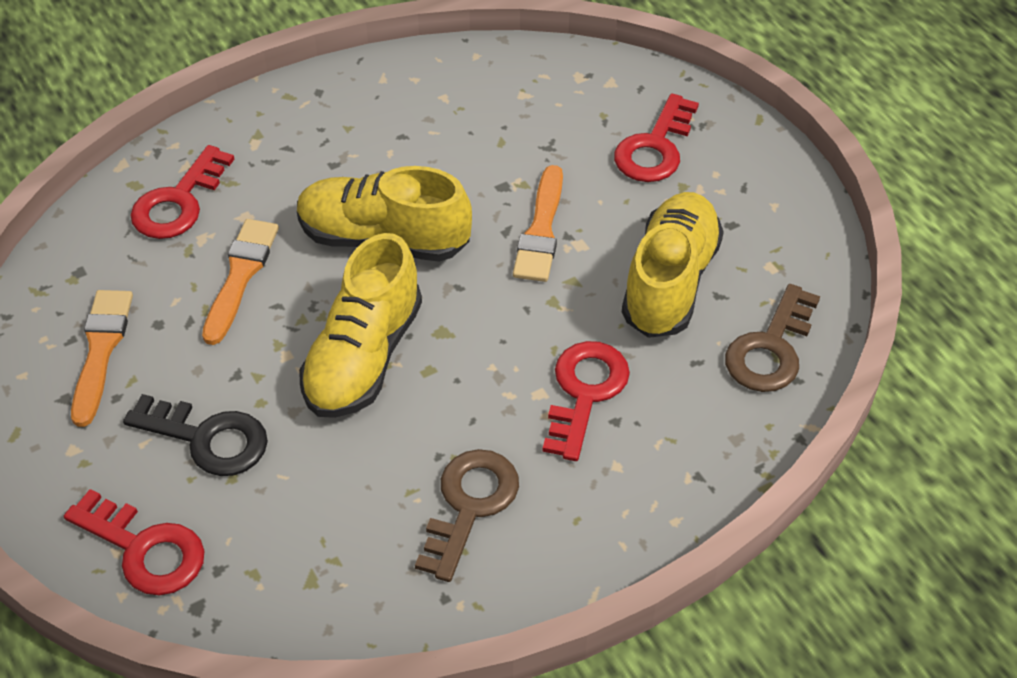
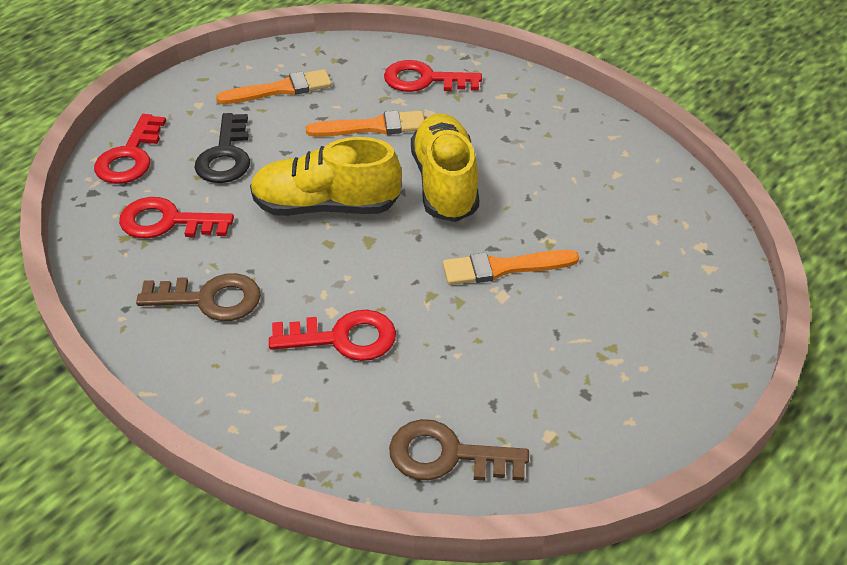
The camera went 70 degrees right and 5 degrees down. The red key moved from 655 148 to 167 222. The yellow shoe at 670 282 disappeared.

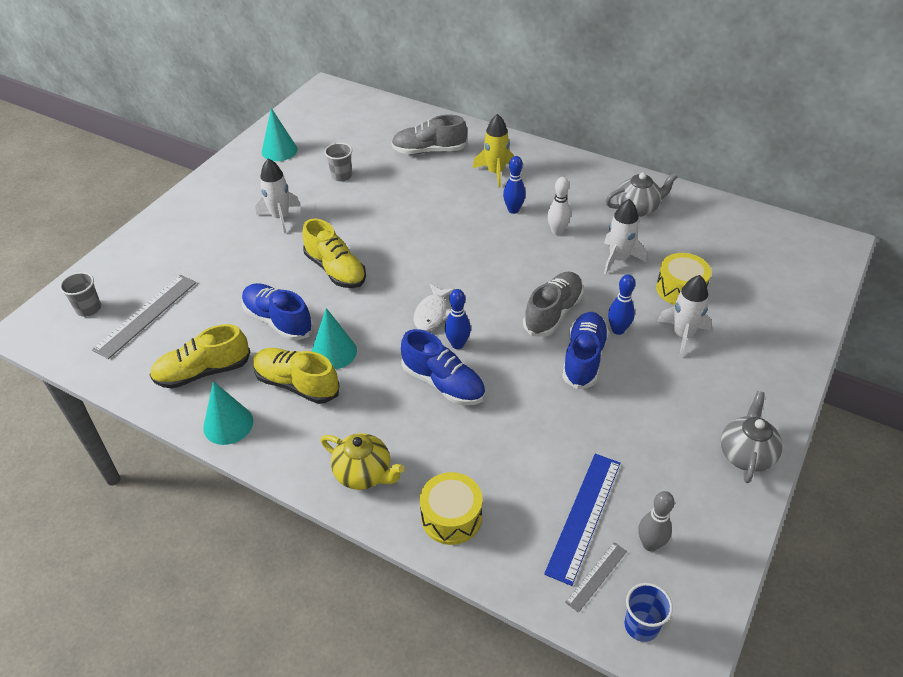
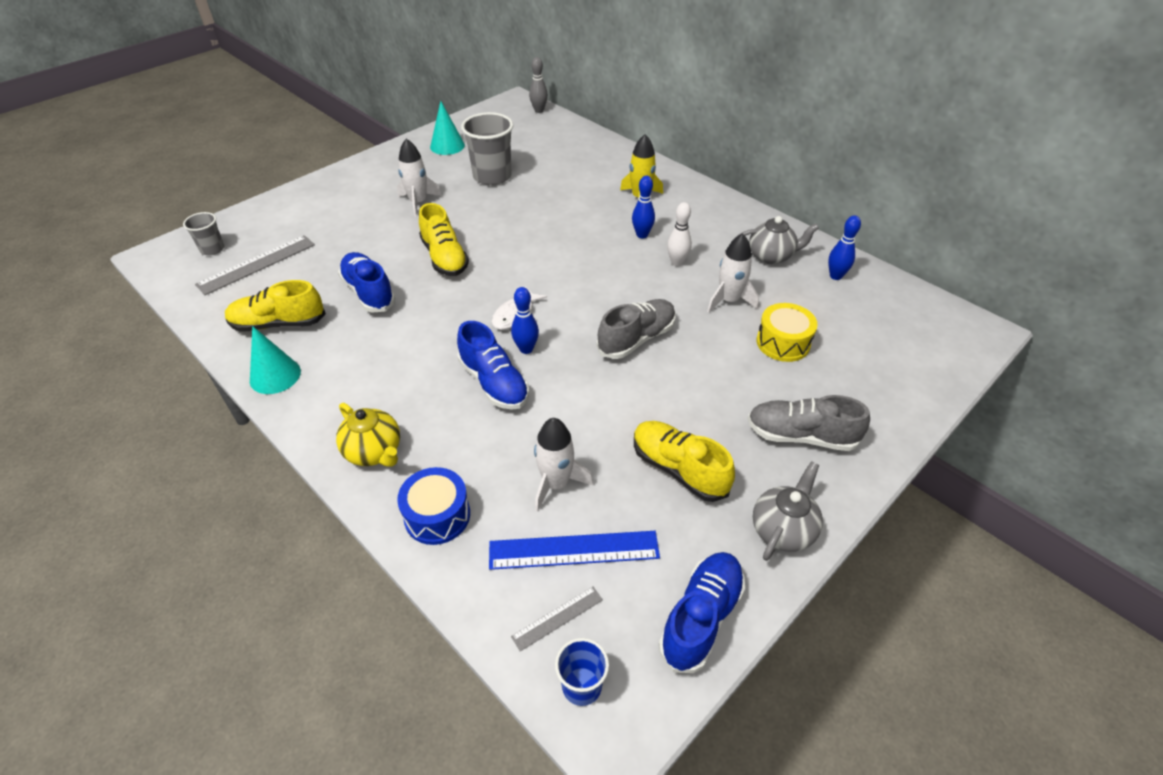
The camera went 15 degrees right and 0 degrees up. The grey shoe moved from 429 150 to 801 436. The grey cup at 341 176 changed to 1.85 times the size. The blue bowling pin moved from 618 330 to 835 276. The white rocket moved from 683 335 to 556 484. The turquoise cone at 334 352 disappeared. The blue shoe moved from 584 358 to 701 618. The yellow shoe moved from 297 384 to 678 469. The blue ruler at 584 516 turned 45 degrees clockwise. The yellow drum at 451 517 became the blue drum at 437 515. The grey bowling pin moved from 650 544 to 539 110.

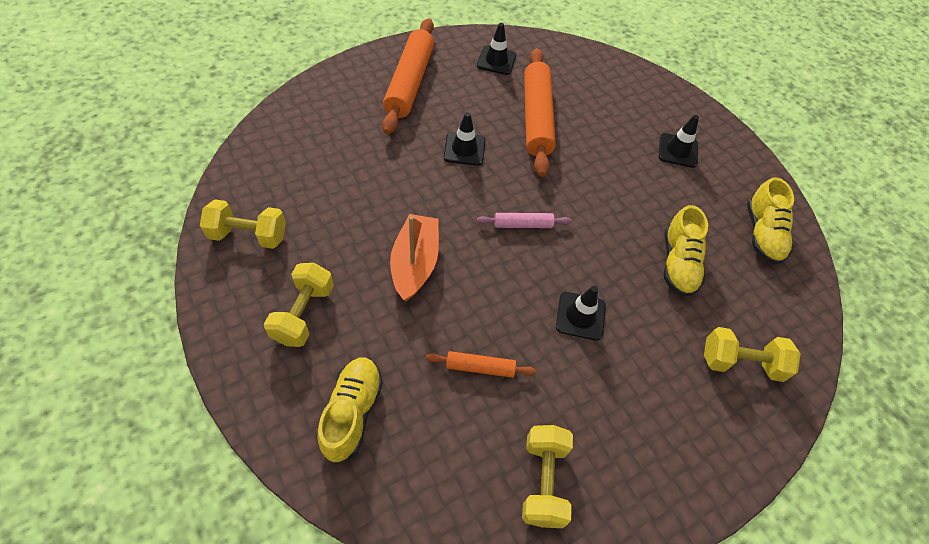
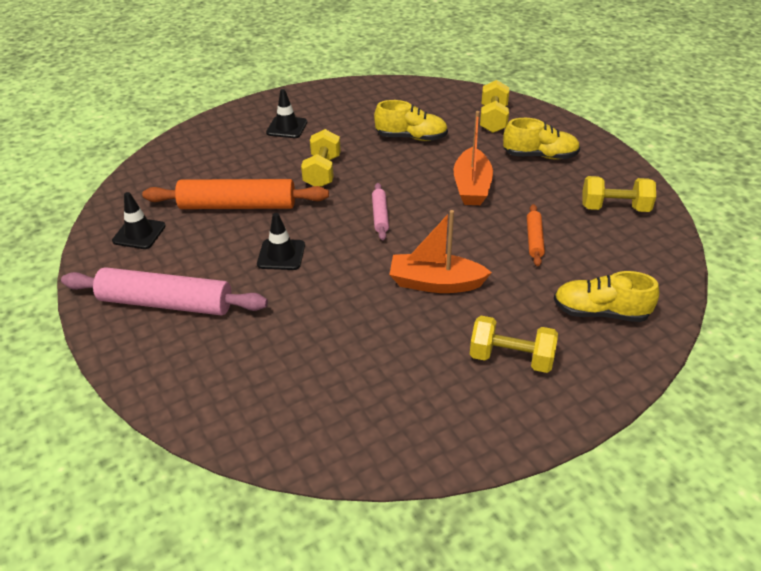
The camera went 85 degrees left and 15 degrees down. The orange rolling pin at 409 83 became the pink rolling pin at 166 303. The yellow shoe moved from 762 234 to 540 156. The yellow dumbbell moved from 249 235 to 322 172. The black traffic cone at 580 316 was replaced by the orange boat at 471 186.

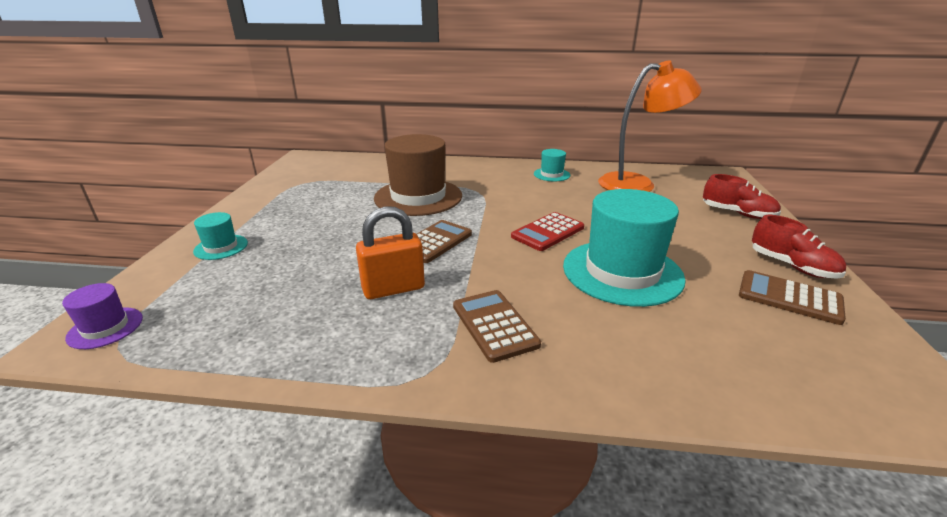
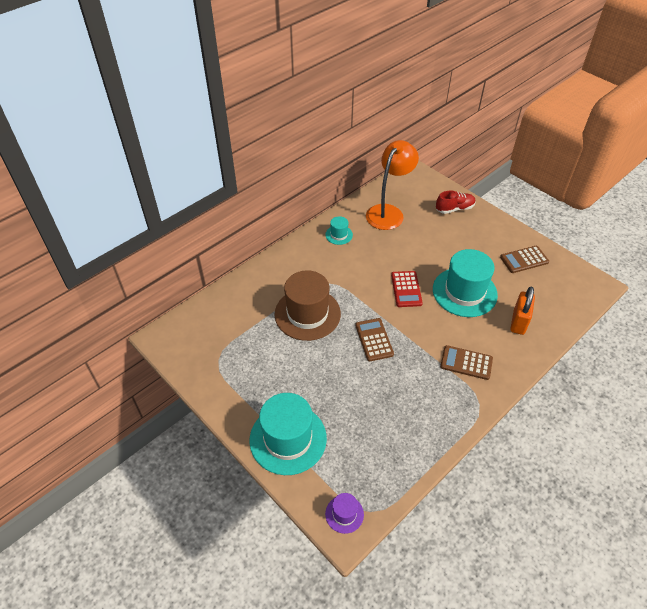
The camera went 50 degrees left and 20 degrees up. The orange padlock moved from 393 288 to 518 322. The turquoise hat at 221 247 changed to 2.17 times the size. The red shoe at 792 266 disappeared.

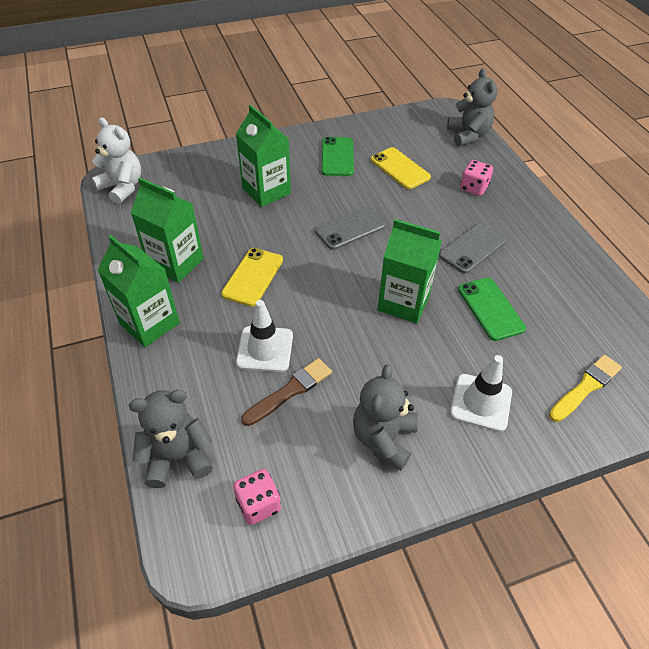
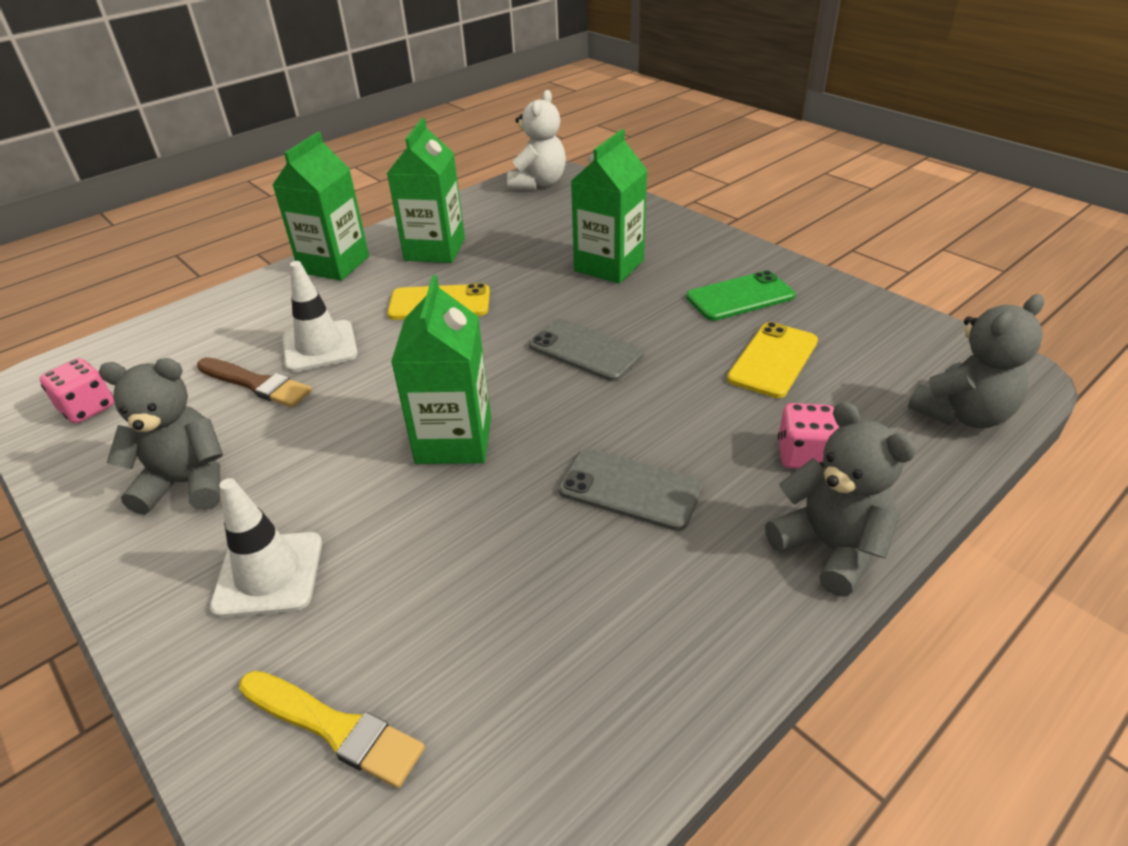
The camera went 70 degrees right and 10 degrees down. The green phone at 490 309 disappeared. The grey teddy bear moved from 177 457 to 830 548.

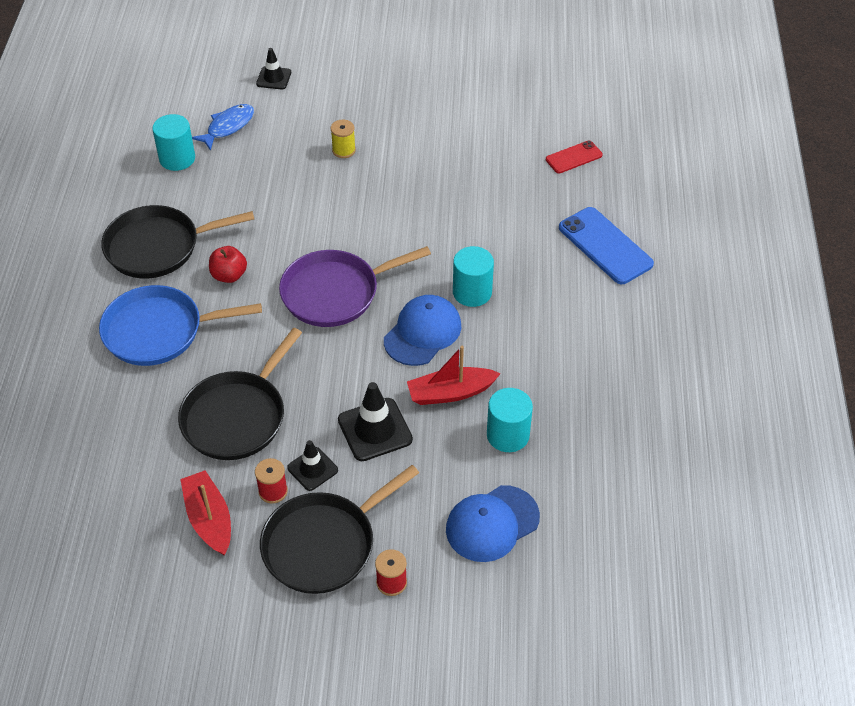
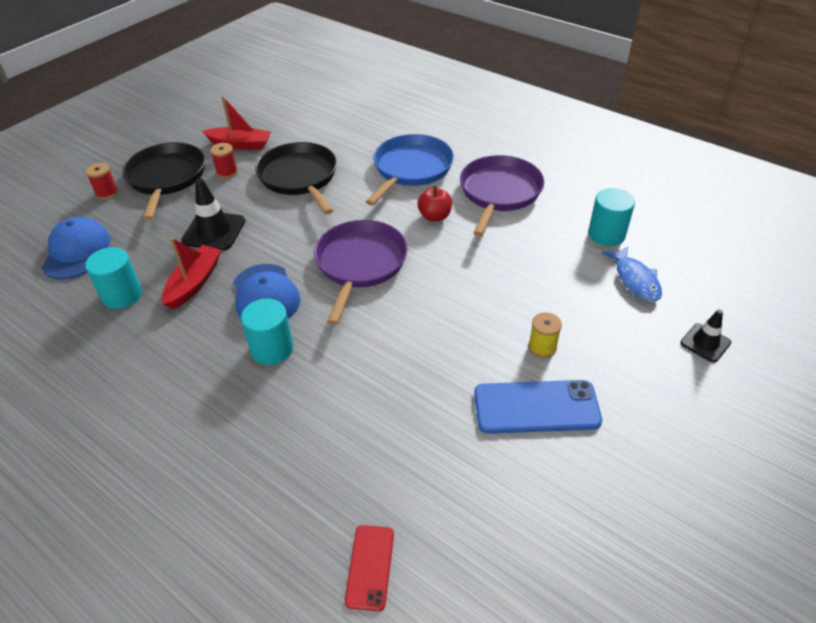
The camera went 125 degrees right and 5 degrees down. The black pan at 158 247 became the purple pan at 499 193. The blue phone moved from 605 246 to 536 407. The black traffic cone at 312 469 disappeared.

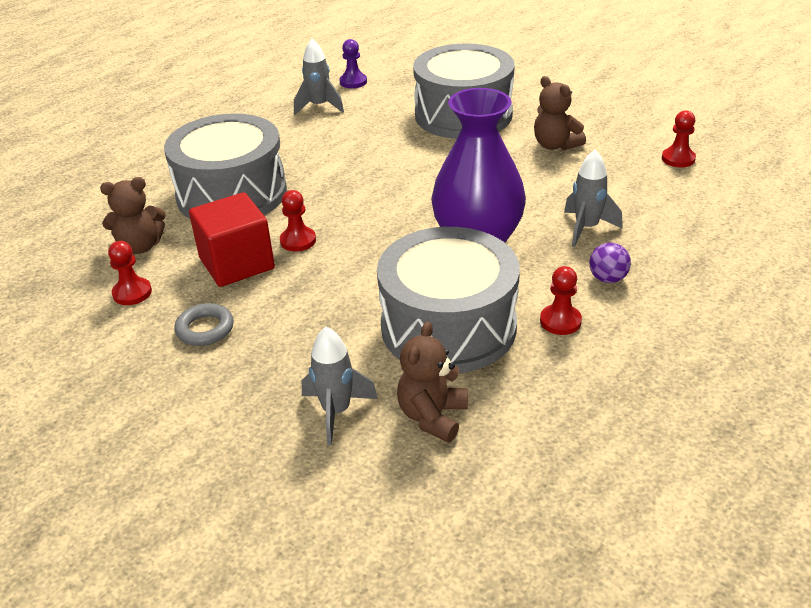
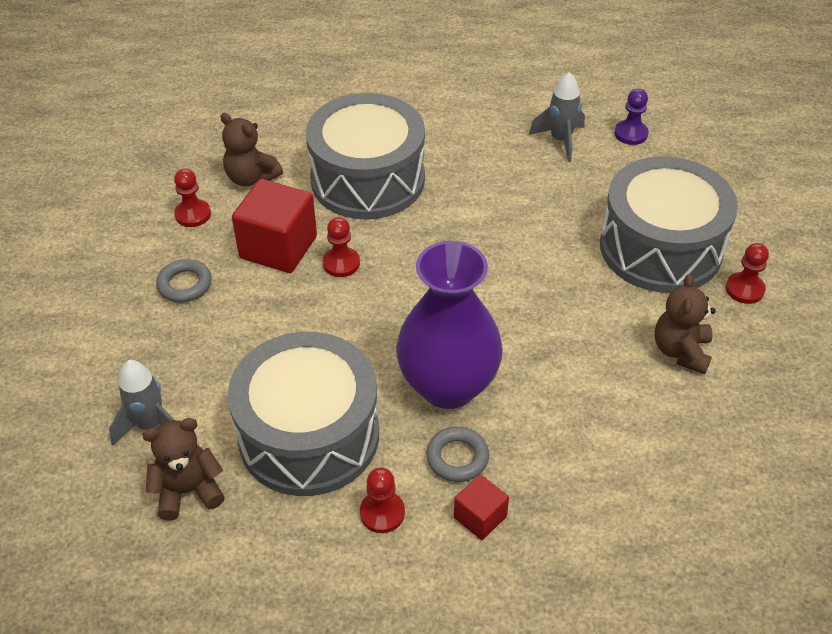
The camera went 50 degrees right and 10 degrees up. The red pawn moved from 678 159 to 744 289. The grey rocket at 586 228 disappeared. The purple ball at 607 279 was replaced by the red cube at 480 517. The grey ring at 457 458 appeared.

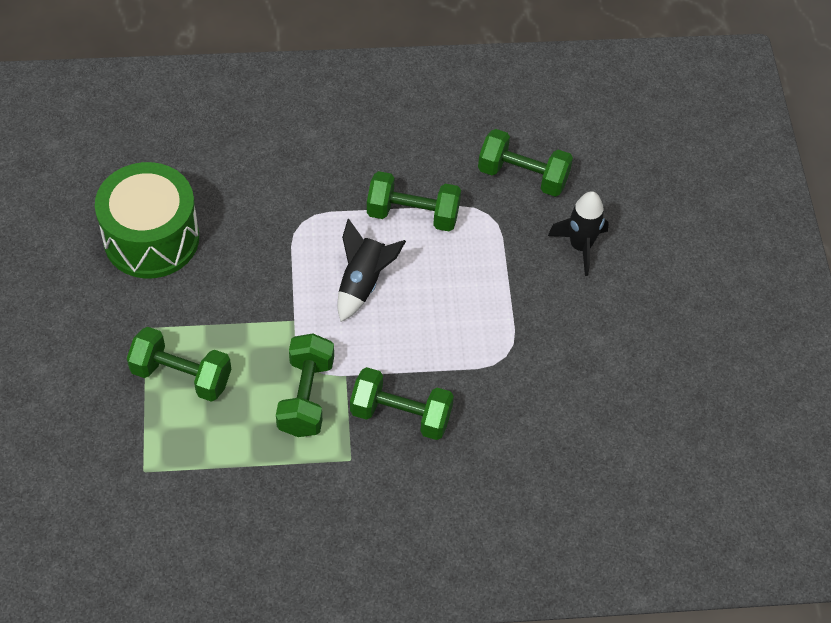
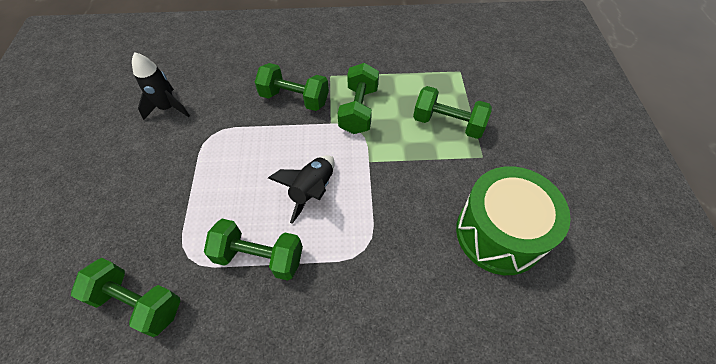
The camera went 175 degrees left and 0 degrees up. The black rocket moved from 580 246 to 168 108.

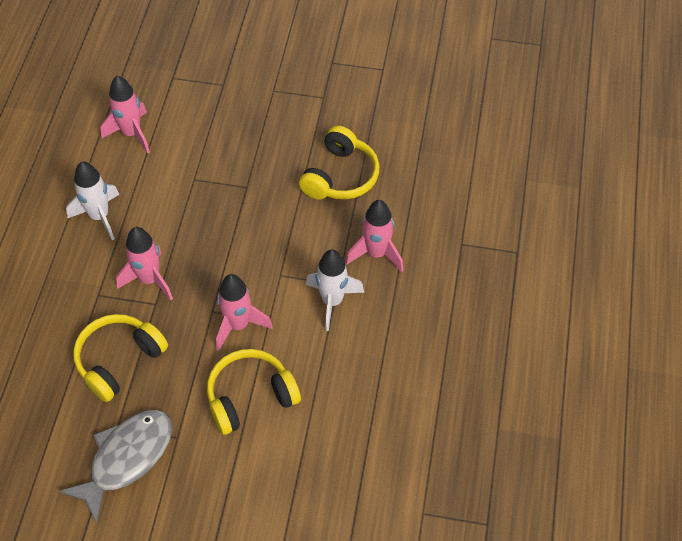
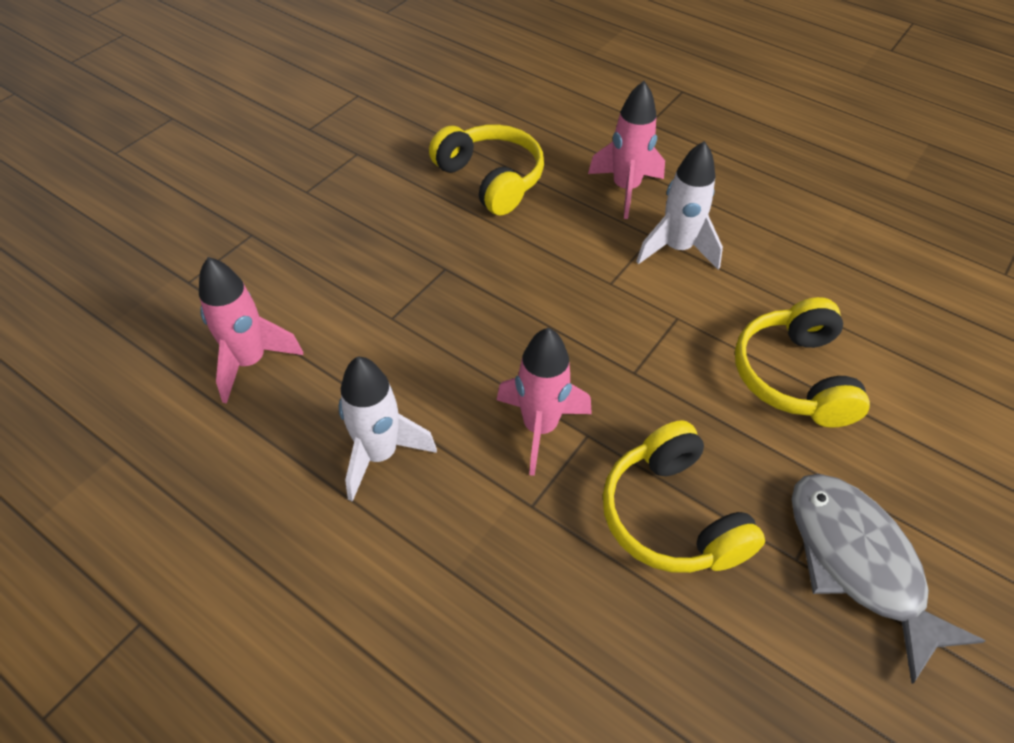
The camera went 65 degrees left and 5 degrees down. The pink rocket at 238 325 disappeared.

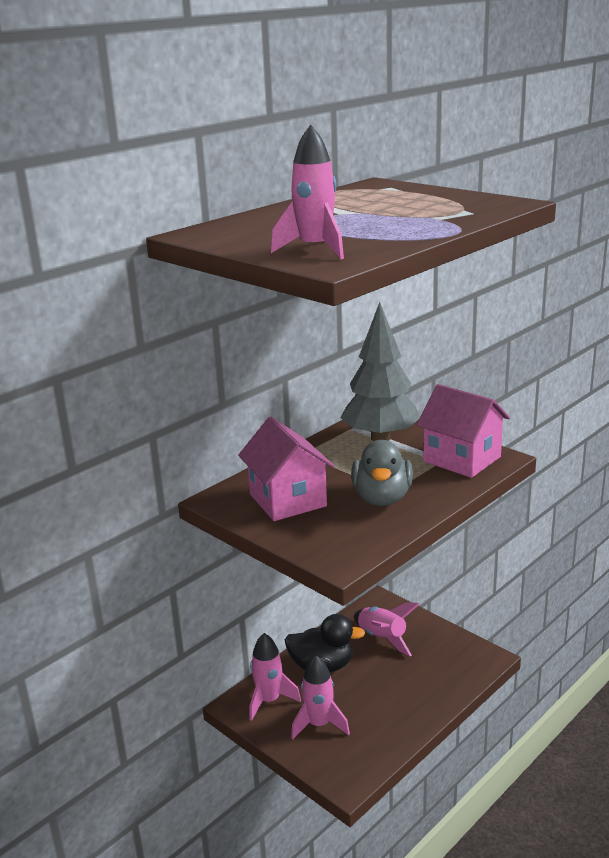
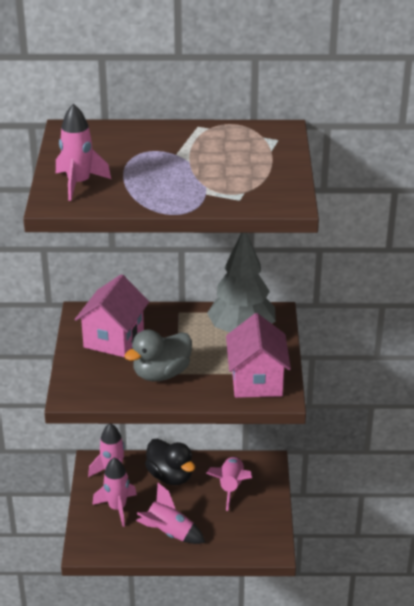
The camera went 45 degrees right and 10 degrees up. The pink rocket at 169 532 appeared.

